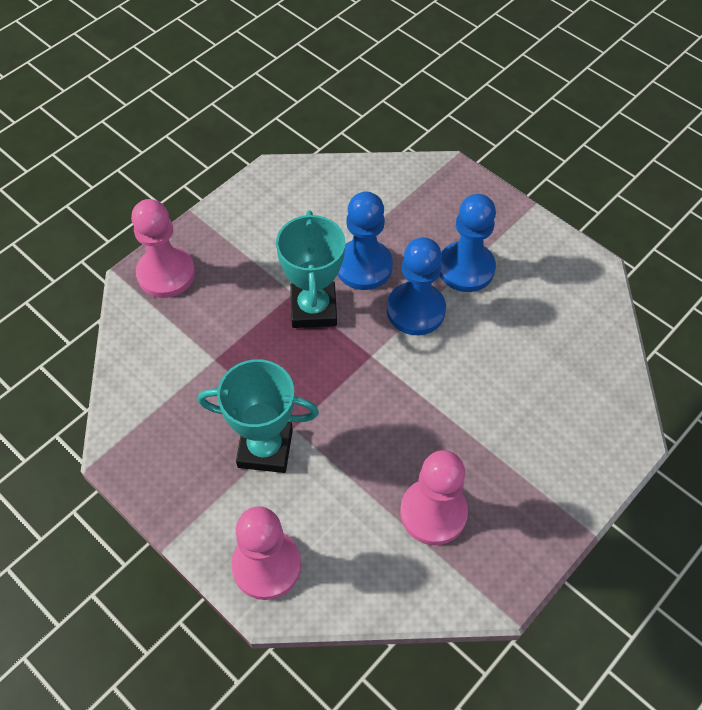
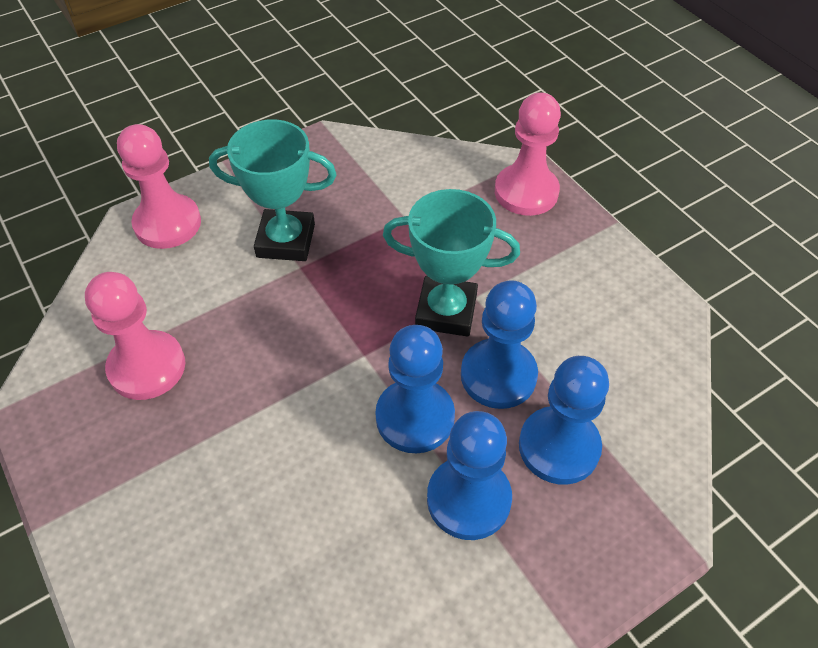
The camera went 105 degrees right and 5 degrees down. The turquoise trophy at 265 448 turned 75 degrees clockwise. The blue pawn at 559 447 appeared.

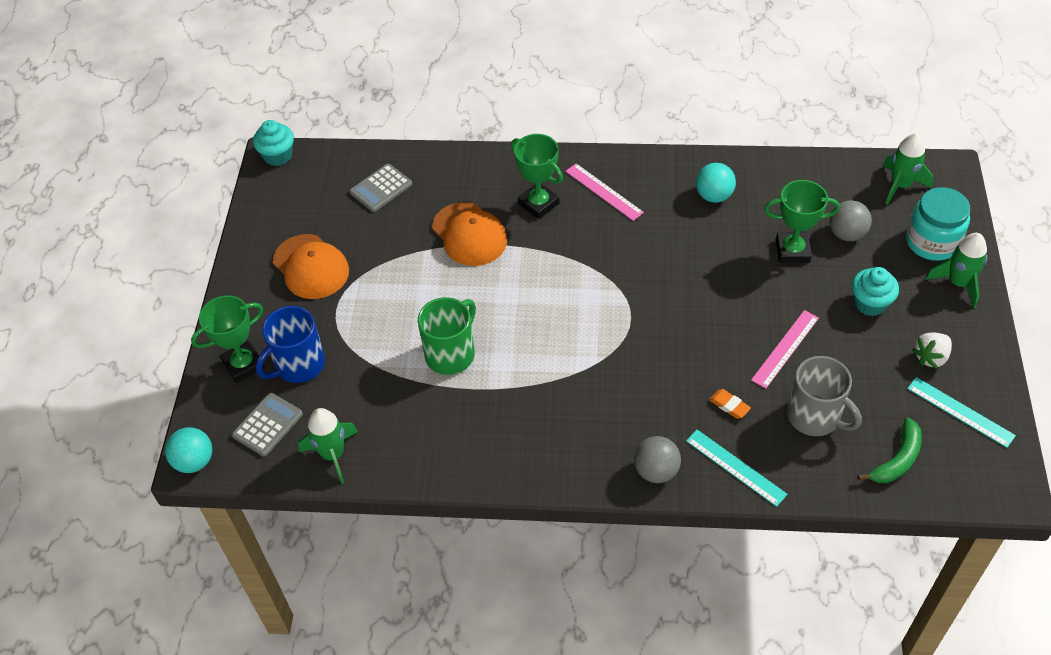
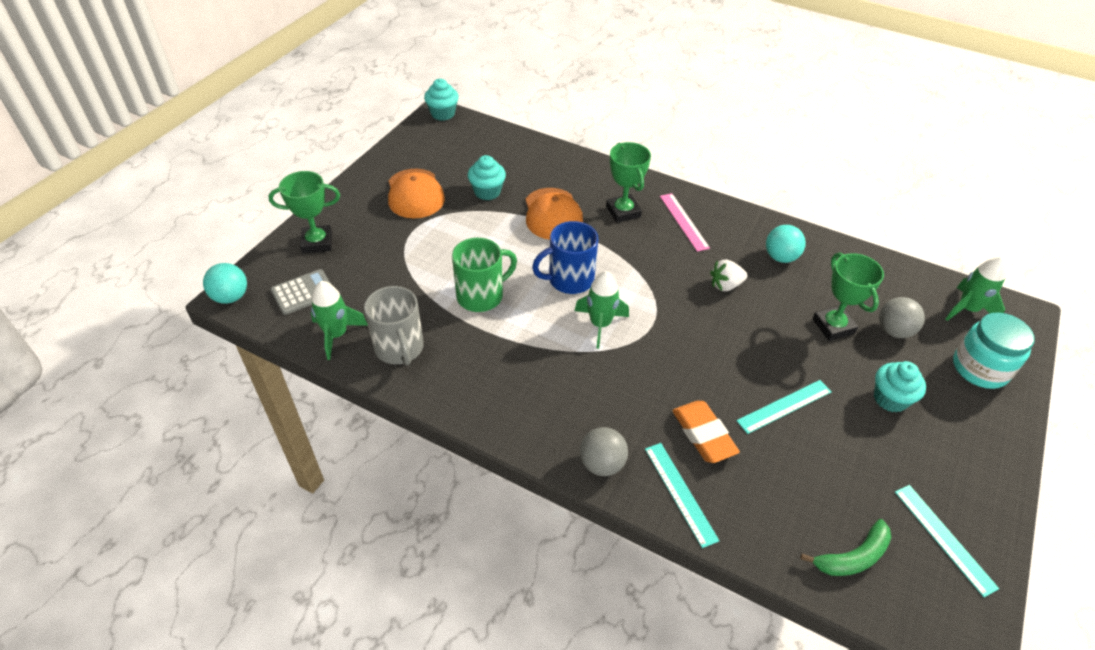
The camera went 20 degrees right and 5 degrees down. The grey calculator at 381 188 disappeared. The green trophy at 792 251 turned 45 degrees clockwise. The green rocket moved from 958 283 to 600 324. The blue mug moved from 298 365 to 569 279. The pink ruler at 785 348 became the turquoise ruler at 784 406. The white strawberry moved from 931 357 to 725 285. The grey mug moved from 815 416 to 399 348. The orange eraser at 729 405 changed to 1.85 times the size. The turquoise cupcake at 487 192 appeared.

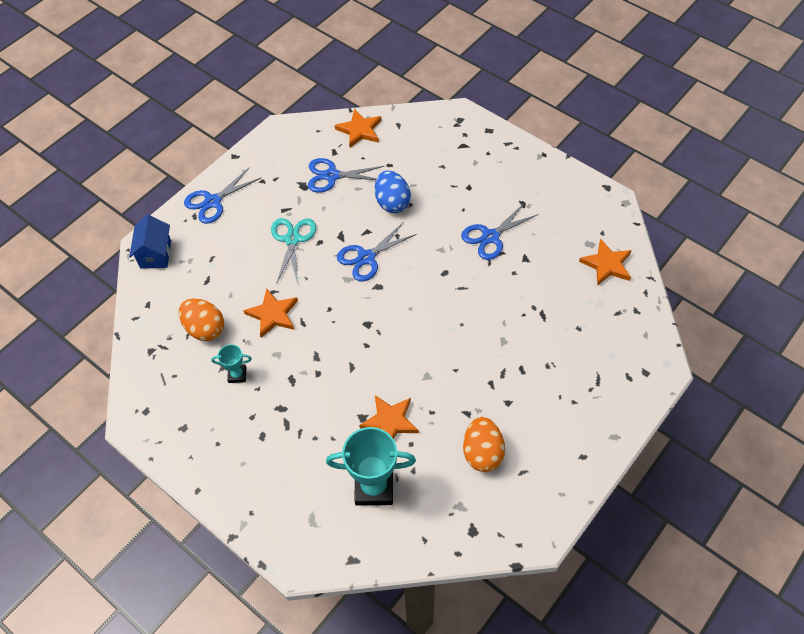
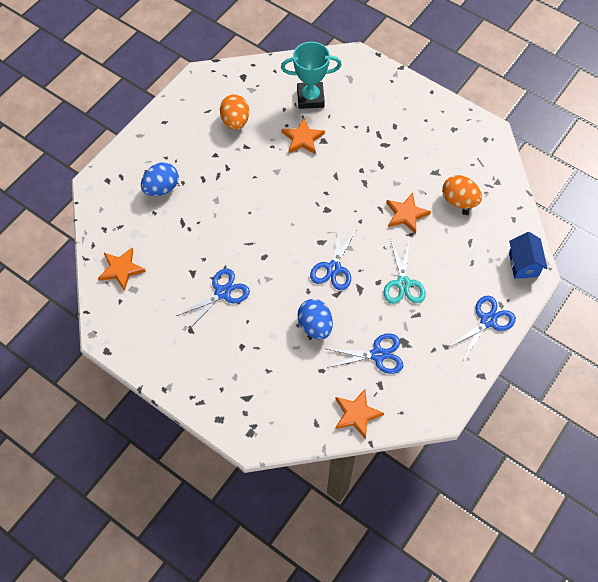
The camera went 175 degrees right and 5 degrees up. The blue scissors at 366 258 turned 150 degrees clockwise. The turquoise trophy at 237 375 disappeared. The blue egg at 161 188 appeared.

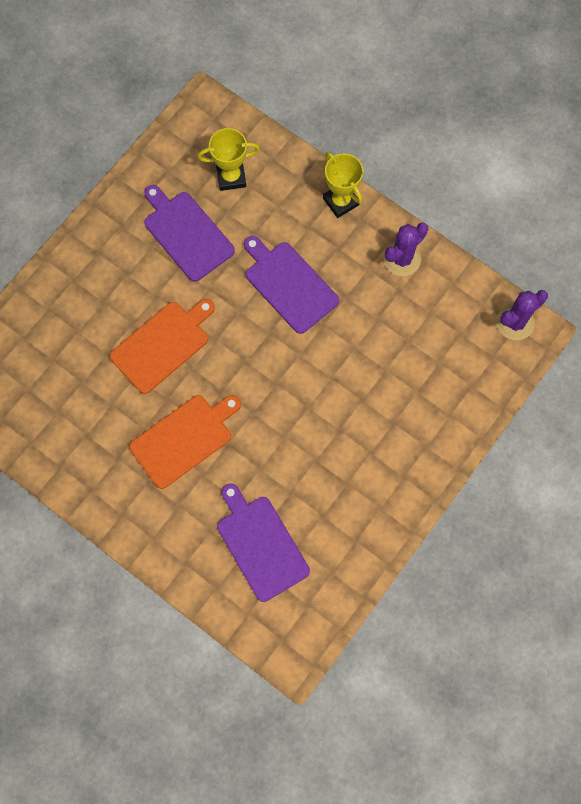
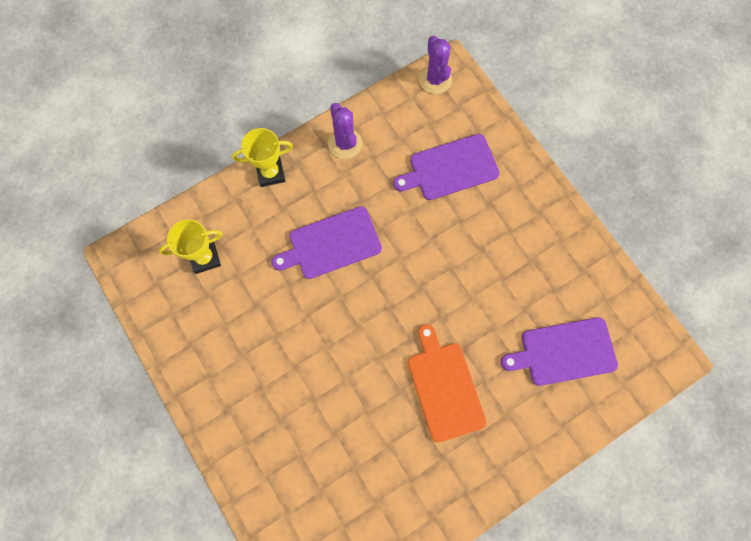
The camera went 70 degrees left and 0 degrees up. The yellow trophy at 231 177 turned 60 degrees clockwise. The purple cutting board moved from 186 233 to 450 168. The orange cutting board at 162 344 disappeared.

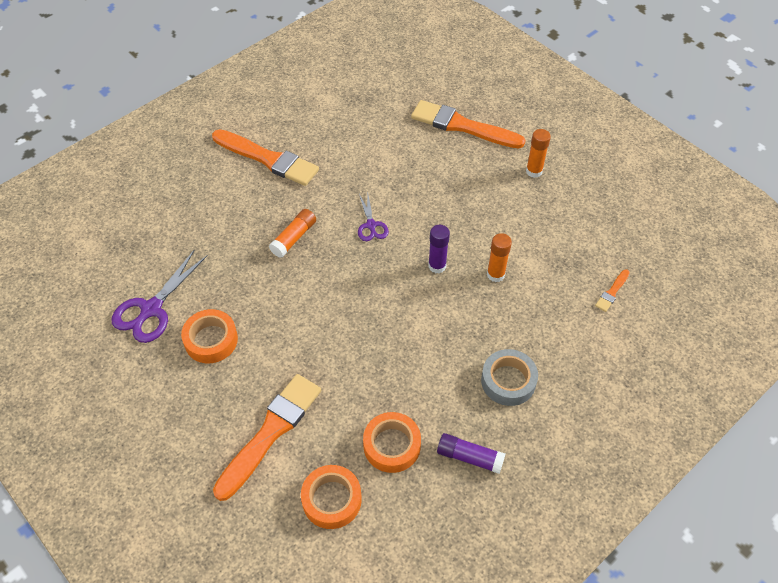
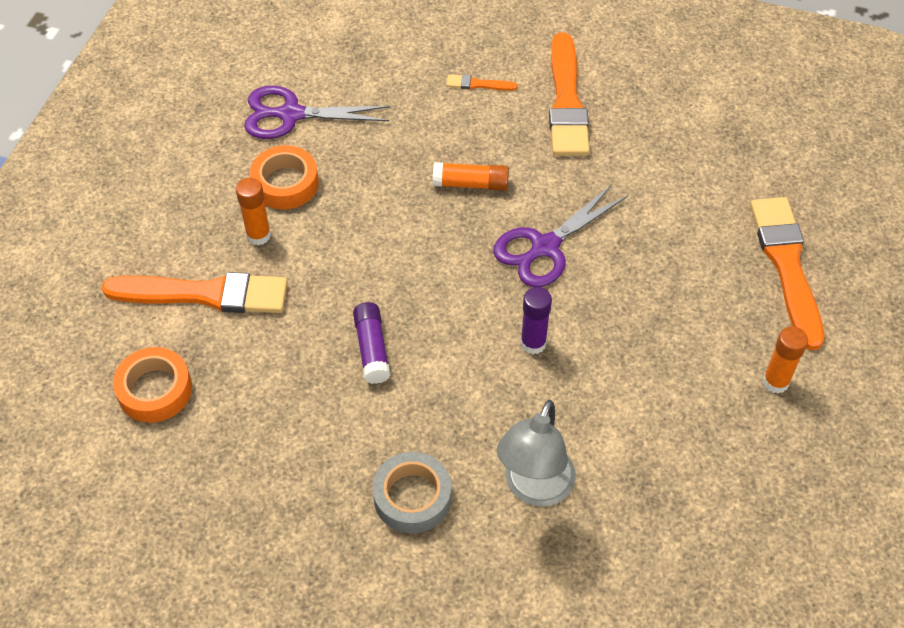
The camera went 60 degrees right and 0 degrees up. The purple scissors at 371 225 changed to 1.73 times the size. The orange glue stick moved from 495 274 to 258 235. The orange brush moved from 612 292 to 478 84. The orange tape at 392 445 disappeared. The purple glue stick moved from 469 457 to 372 349. The grey lamp at 534 488 appeared.

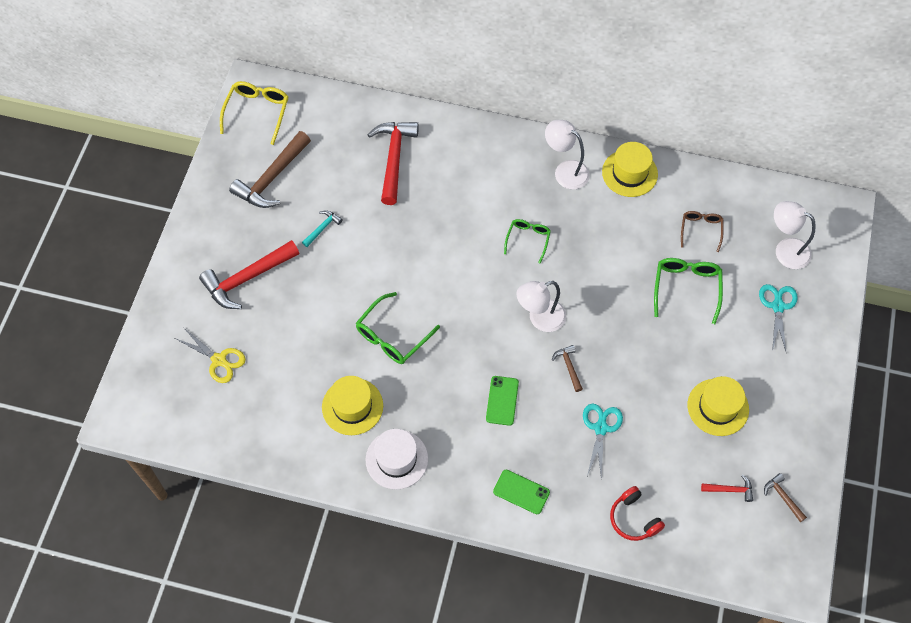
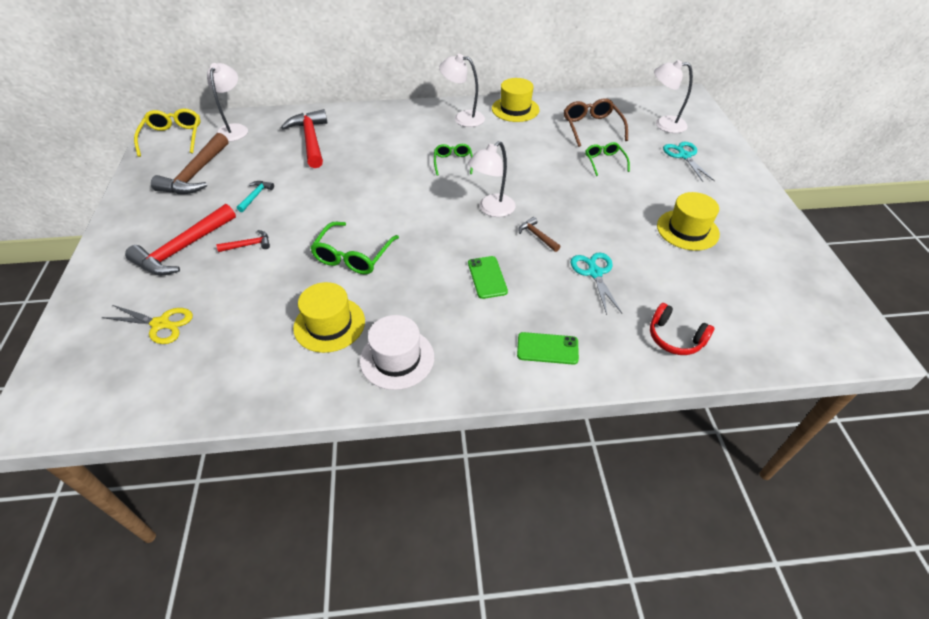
The camera went 20 degrees left and 15 degrees down. The brown glasses at 701 230 changed to 1.57 times the size. The green glasses at 686 288 changed to 0.64 times the size. The brown hammer at 783 497 disappeared. The red hammer moved from 730 490 to 249 245. The white lamp at 234 129 appeared.

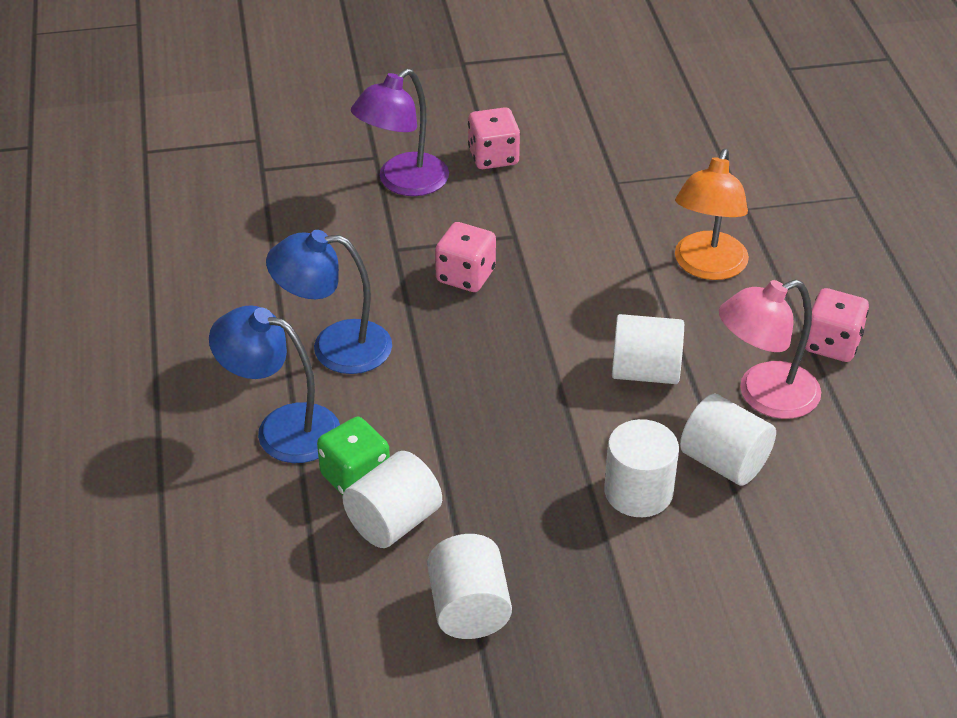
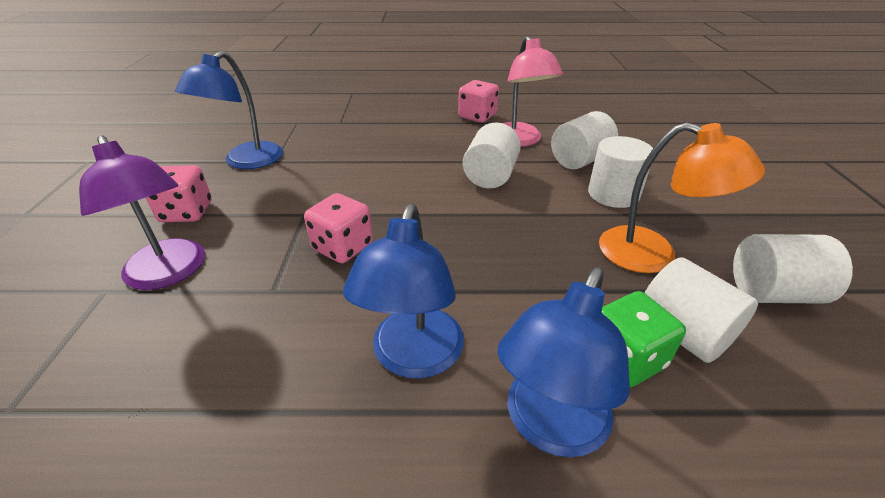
The camera went 80 degrees left and 5 degrees down. The orange lamp moved from 707 267 to 653 255. The blue lamp at 246 162 appeared.

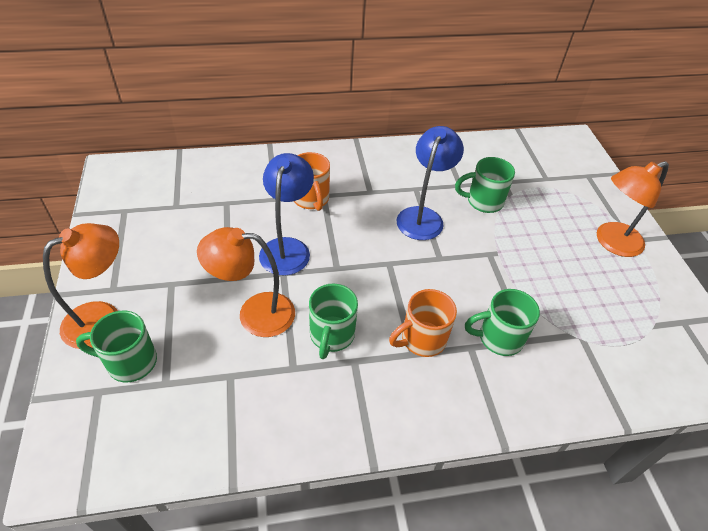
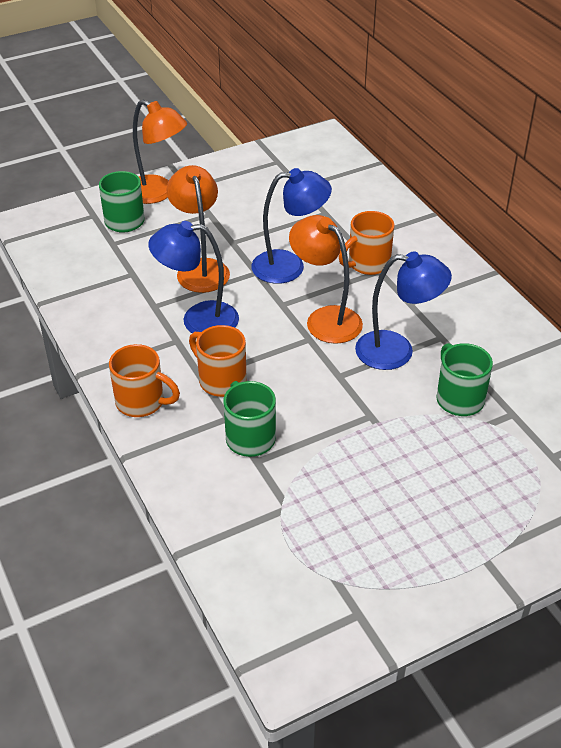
The camera went 75 degrees right and 5 degrees down. The orange lamp moved from 611 243 to 325 319. The green mug at 331 335 was replaced by the blue lamp at 198 320. The orange mug at 142 402 appeared.

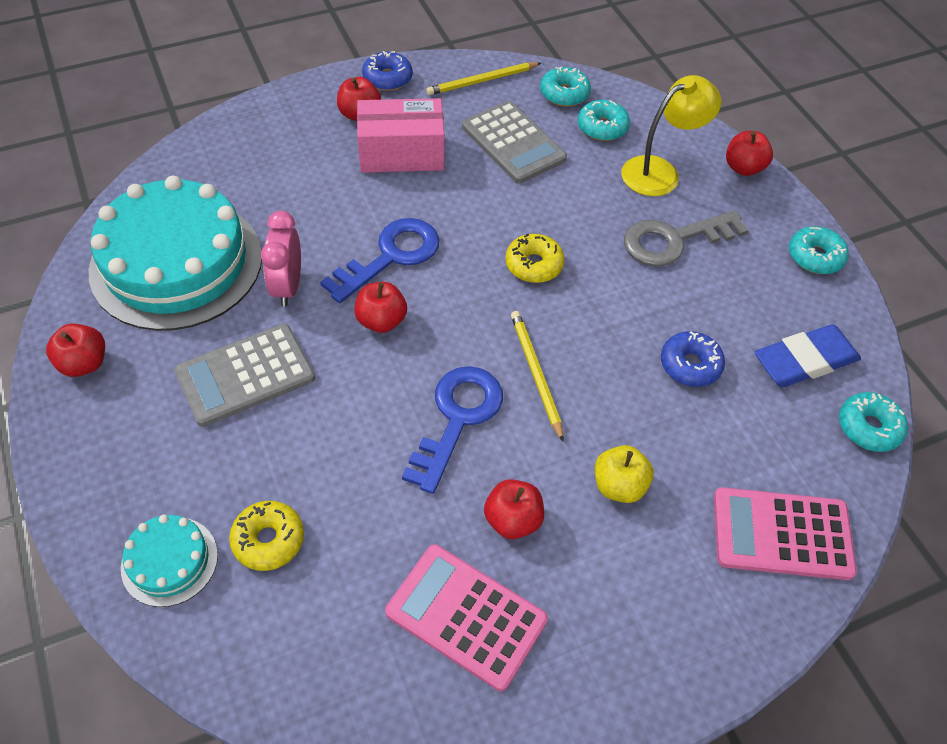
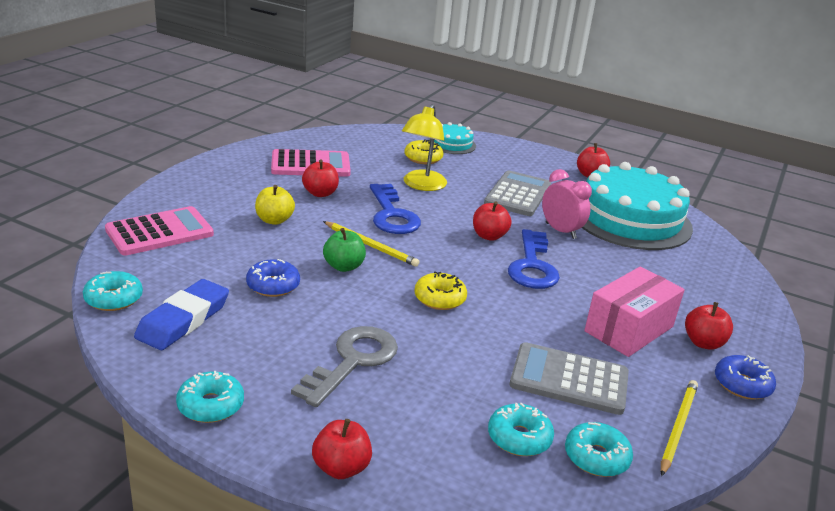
The camera went 140 degrees right and 25 degrees down. The yellow lamp moved from 660 171 to 421 185. The green apple at 344 266 appeared.

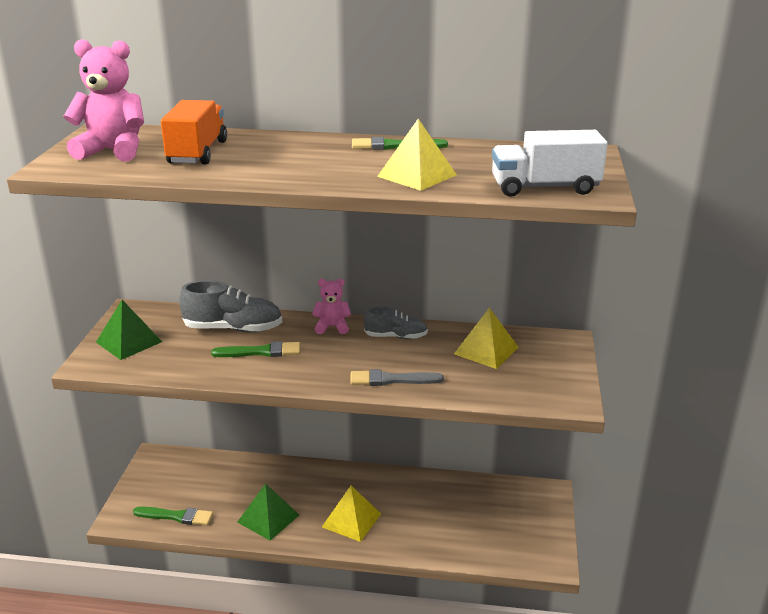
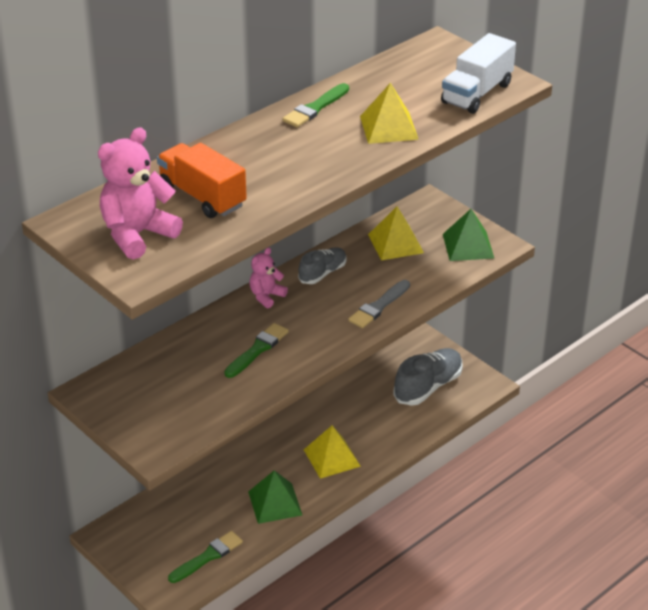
The camera went 50 degrees left and 10 degrees up. The grey shoe moved from 233 329 to 428 387. The green pyramid moved from 129 342 to 468 246.

